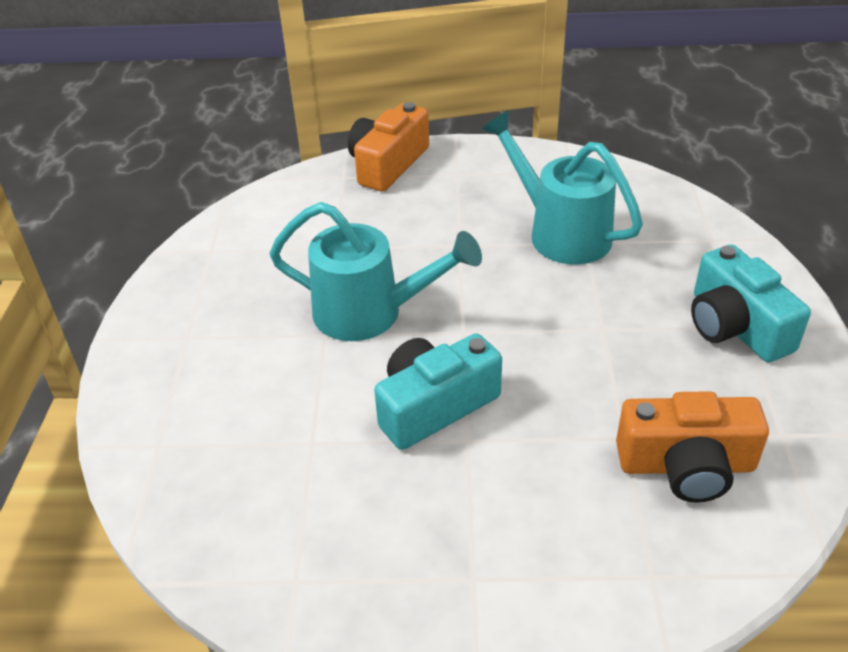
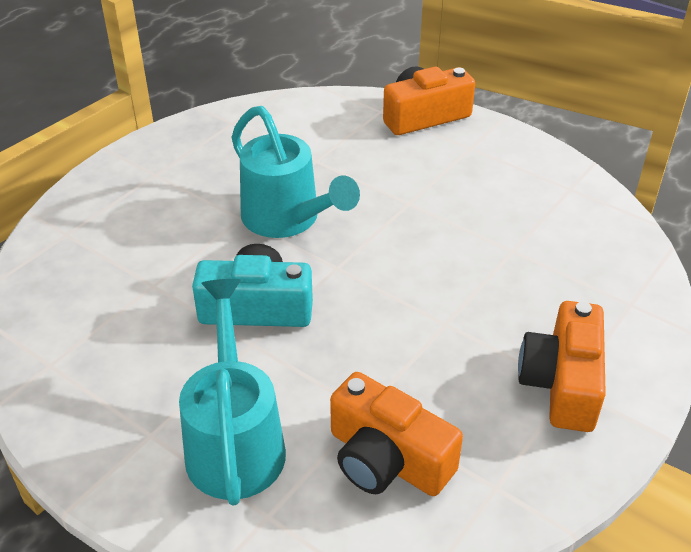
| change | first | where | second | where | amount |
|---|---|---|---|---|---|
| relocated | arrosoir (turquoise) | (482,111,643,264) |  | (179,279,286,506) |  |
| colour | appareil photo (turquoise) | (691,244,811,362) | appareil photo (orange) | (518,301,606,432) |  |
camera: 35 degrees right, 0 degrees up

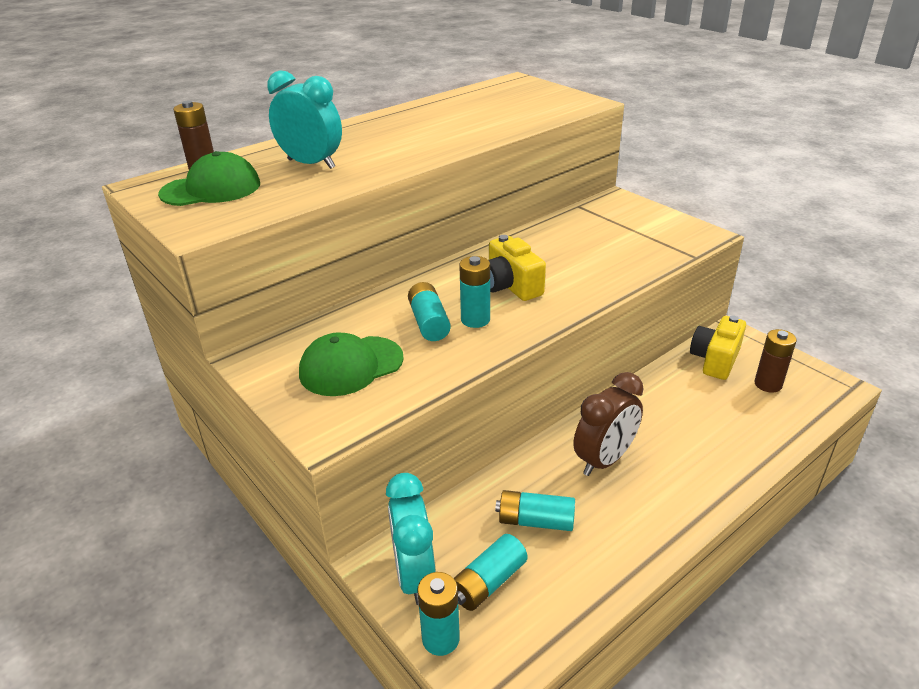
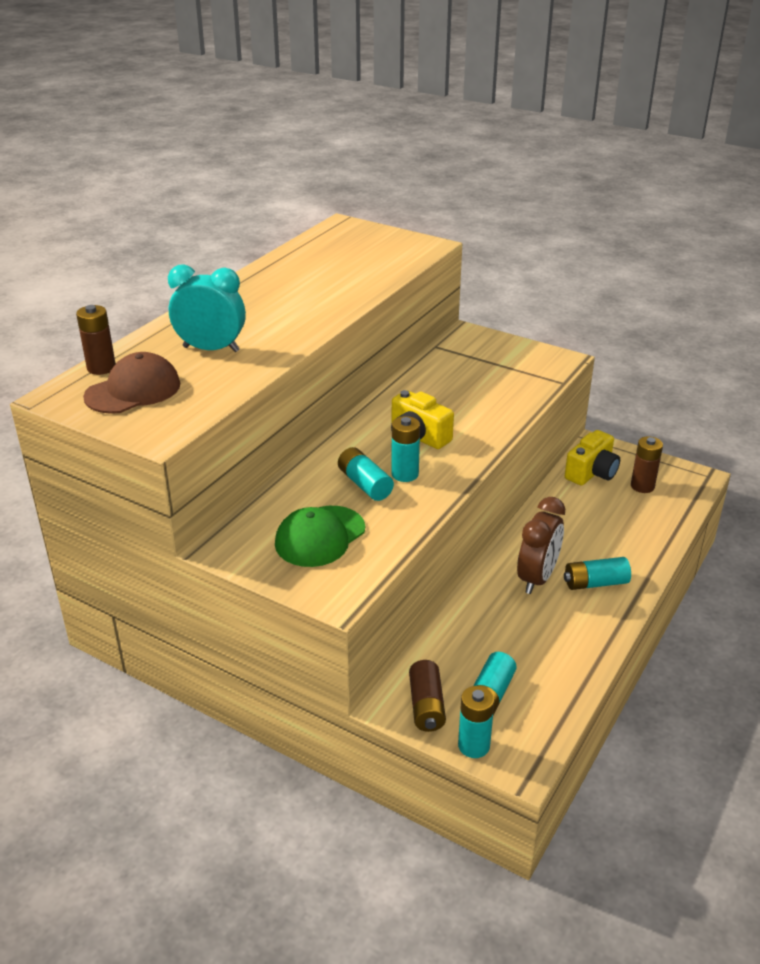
| change | first | where | second | where | amount |
|---|---|---|---|---|---|
| relocated | pile (turquoise) | (495,490,575,531) |  | (564,557,631,590) |  |
| exchanged | réveil (turquoise) | (386,473,436,605) | pile (marron) | (409,660,446,732) |  |
| colour | casquette (vert) | (158,151,260,206) | casquette (marron) | (83,352,180,414) |  |
| spun | appareil photo (jaune) | (690,316,746,380) |  | (565,430,620,486) | 150 degrees counterclockwise |
camera: 20 degrees left, 0 degrees up

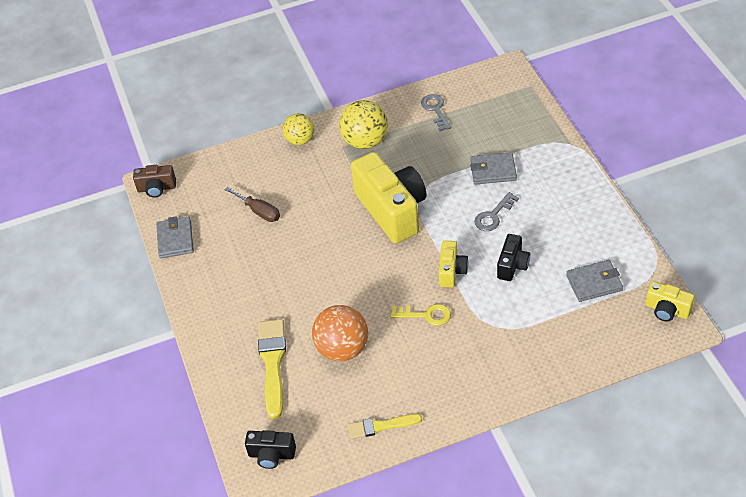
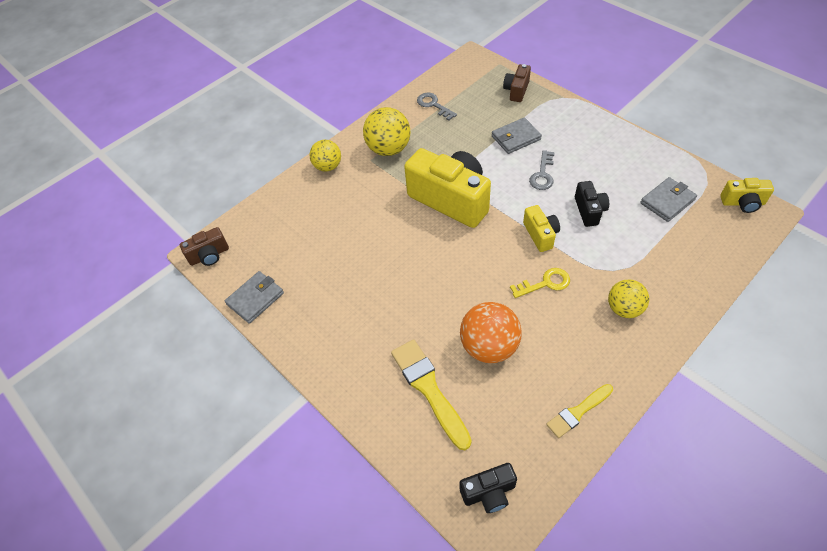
| change | first | where | second | where | amount |
|---|---|---|---|---|---|
| missing | tournevis (marron) | (224,187,280,222) |  |  |  |
| appeared |  |  | appareil photo (marron) | (503,64,531,102) |  |
| appeared |  |  | balle (jaune) | (608,280,649,318) |  |
| spun | portefeuille (gris) | (156,216,194,258) |  | (225,271,284,324) | 75 degrees clockwise |
camera: 25 degrees left, 5 degrees up

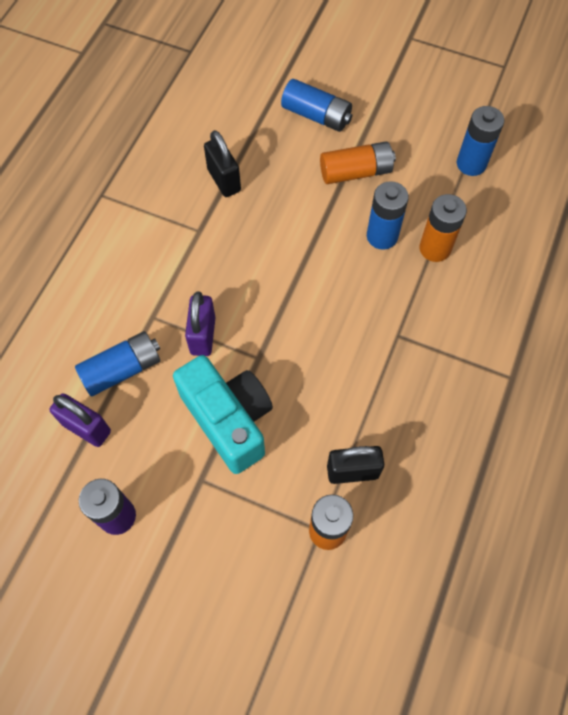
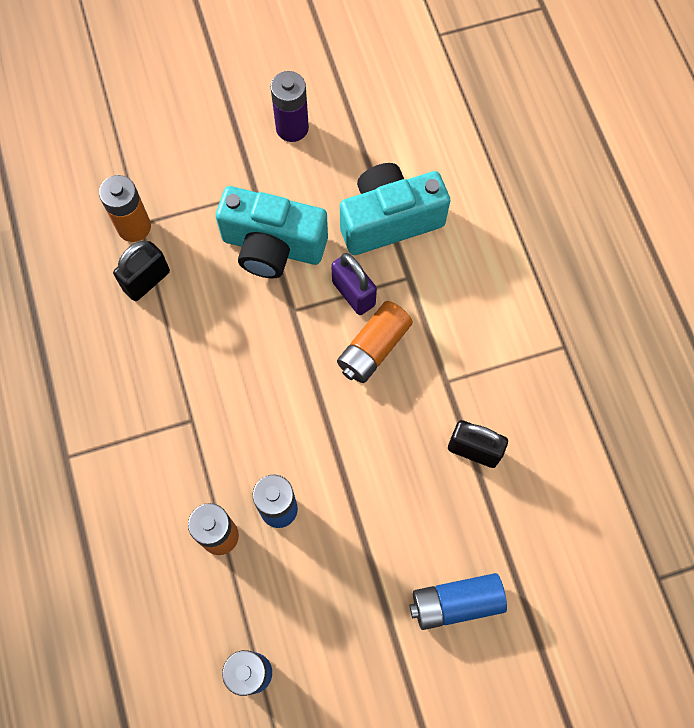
| change | first | where | second | where | amount |
|---|---|---|---|---|---|
| missing | cadenas (violet) | (50,393,111,447) |  |  |  |
| relocated | pile (orange) | (320,141,396,184) |  | (337,301,413,383) |  |
| exchanged | pile (bleu) | (75,331,160,397) | appareil photo (turquoise) | (340,163,450,255) |  |
camera: 140 degrees right, 5 degrees up

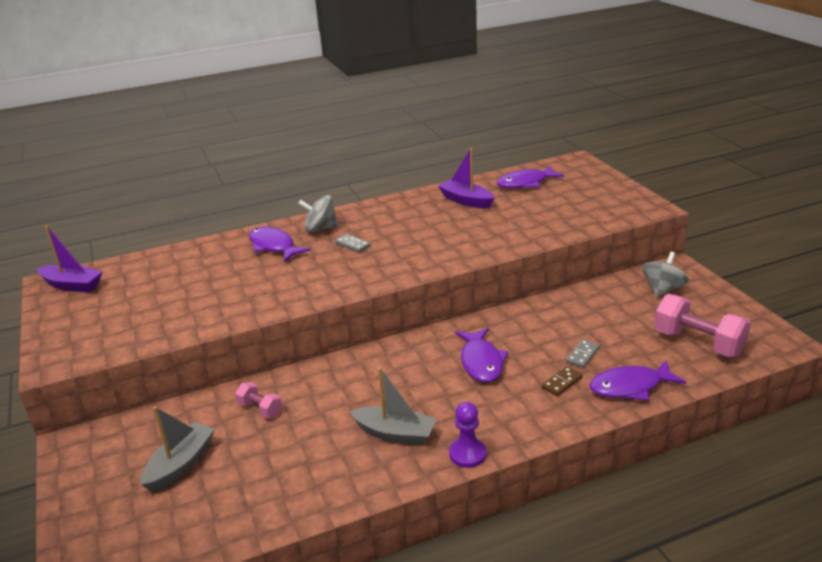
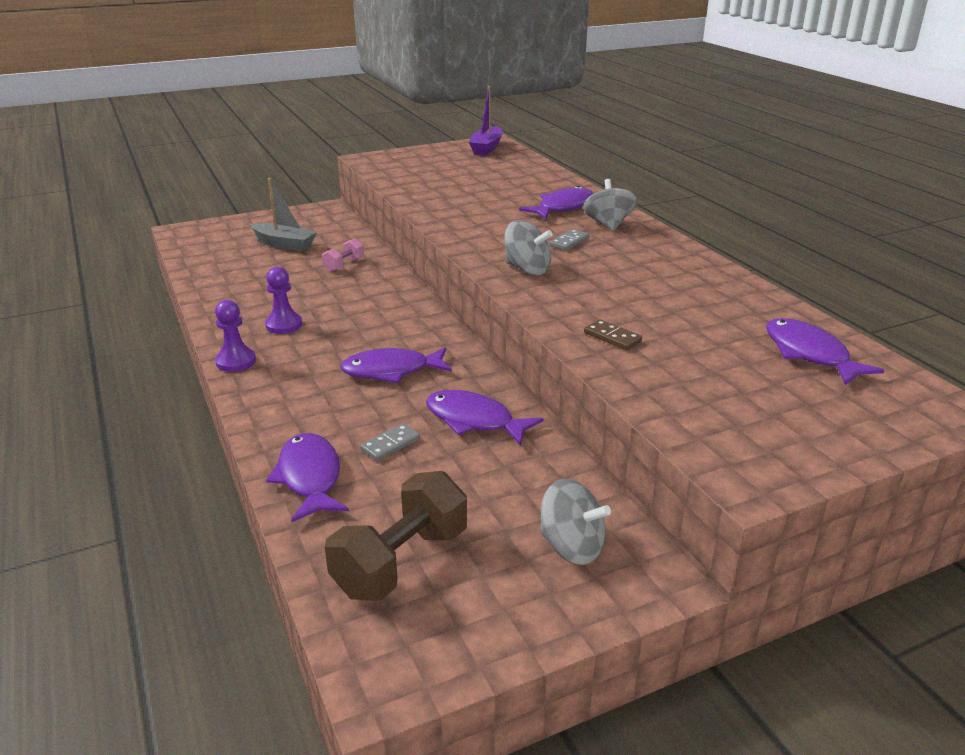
| change | first | where | second | where | amount |
|---|---|---|---|---|---|
| missing | bateau (violet) | (438,148,494,208) |  |  |  |
| appeared |  |  | poisson (violet) | (426,390,543,446) |  |
| appeared |  |  | toupie (gris) | (504,220,553,275) |  |
| relocated | domino (marron) | (542,366,583,396) |  | (584,319,642,350) |  |
| exchanged | bateau (gris) | (350,367,437,445) | pion (violet) | (265,267,302,334) |  |
| colour | haltère (rose) | (654,294,751,357) | haltère (marron) | (325,471,467,601) |  |
| spun | domino (gris) | (566,339,600,368) |  | (360,423,420,461) | 75 degrees counterclockwise |
camera: 85 degrees right, 0 degrees up

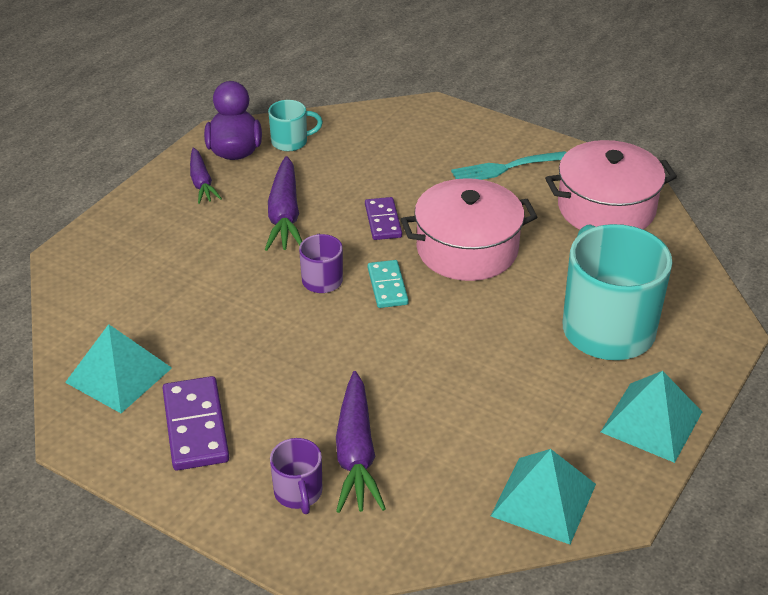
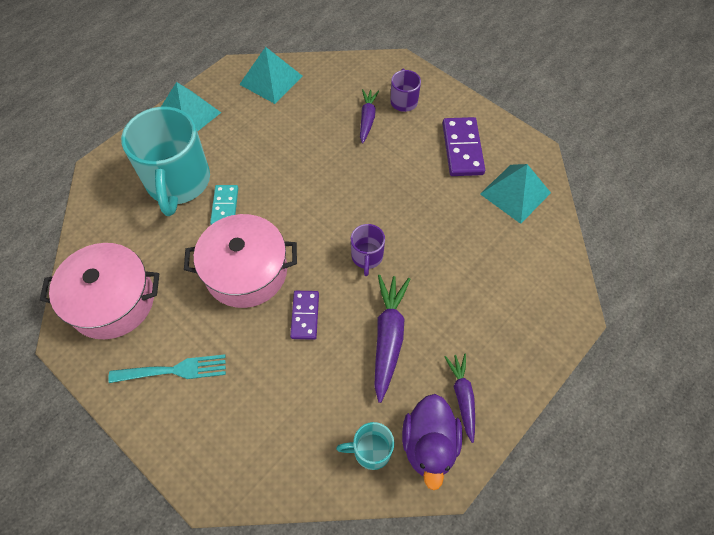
| change | first | where | second | where | amount |
|---|---|---|---|---|---|
| relocated | domino (turquoise) | (368,260,409,308) |  | (210,185,238,225) |  |
| size | carotte (violet) | (336,371,386,513) |  | (360,89,379,144) | x0.64 |
camera: 170 degrees left, 20 degrees up

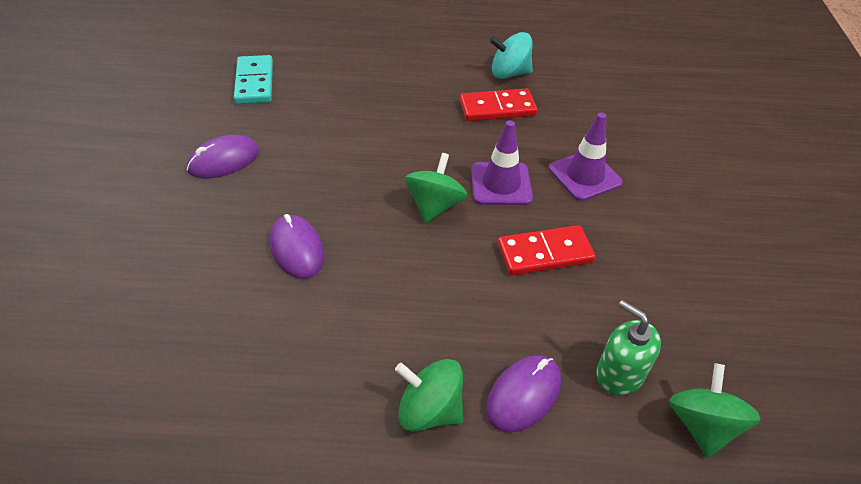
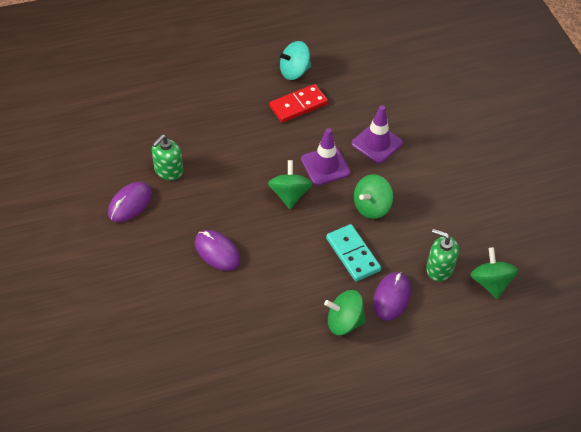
| change | first | where | second | where | amount |
|---|---|---|---|---|---|
| appeared |  |  | distributeur de savon (vert) | (152,135,183,180) |  |
| relocated | domino (turquoise) | (234,55,273,104) |  | (326,224,381,282) |  |
| exchanged | domino (rouge) | (498,225,596,276) | toupie (vert) | (354,174,393,219) |  |
camera: 20 degrees left, 5 degrees up

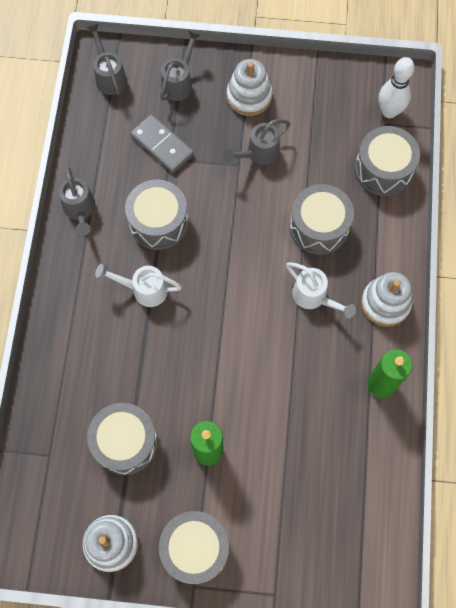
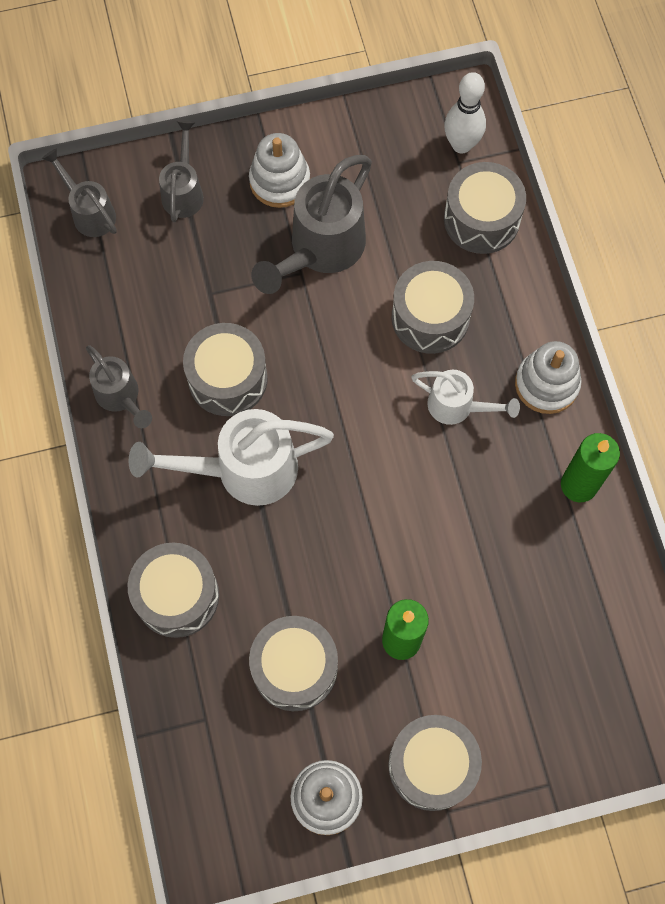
| change | first | where | second | where | amount |
|---|---|---|---|---|---|
| missing | domino (gris) | (130,114,194,173) |  |  |  |
| appeared |  |  | tambour (gris) | (128,543,219,638) |  |
| size | arrosoir (blanc) | (95,264,182,307) |  | (128,409,334,506) | x1.74 |
| size | arrosoir (gris) | (223,119,290,165) |  | (252,155,372,294) | x1.74 |
camera: 20 degrees left, 0 degrees up

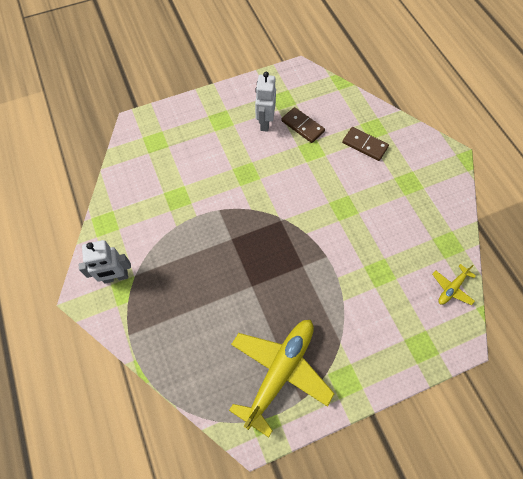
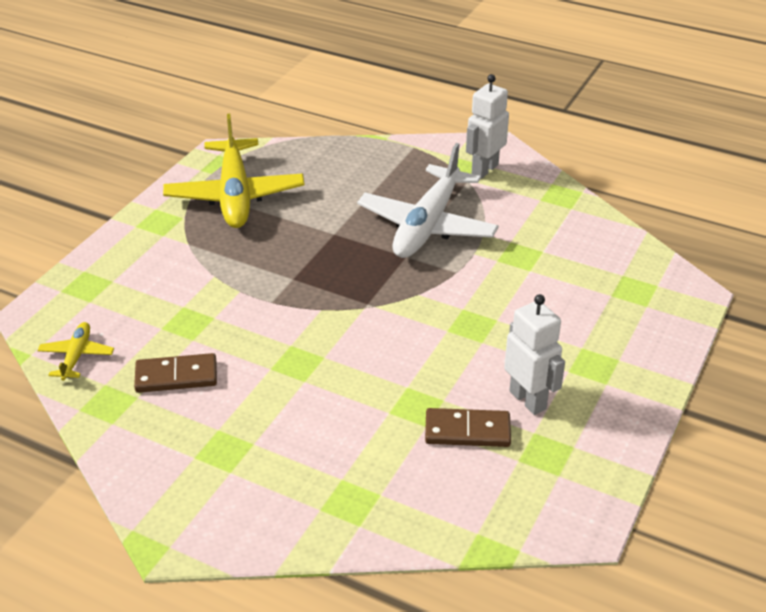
| change | first | where | second | where | amount |
|---|---|---|---|---|---|
| appeared |  |  | avion (blanc) | (357,143,499,258) |  |
| relocated | domino (marron) | (342,127,389,161) |  | (134,353,217,393) |  |
camera: 140 degrees right, 25 degrees down

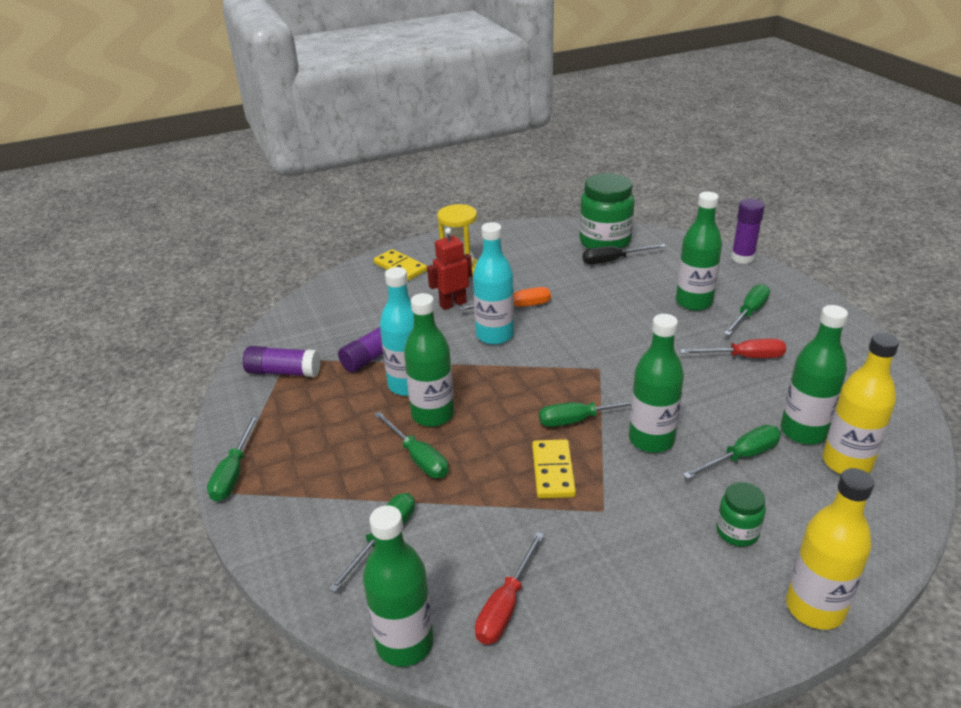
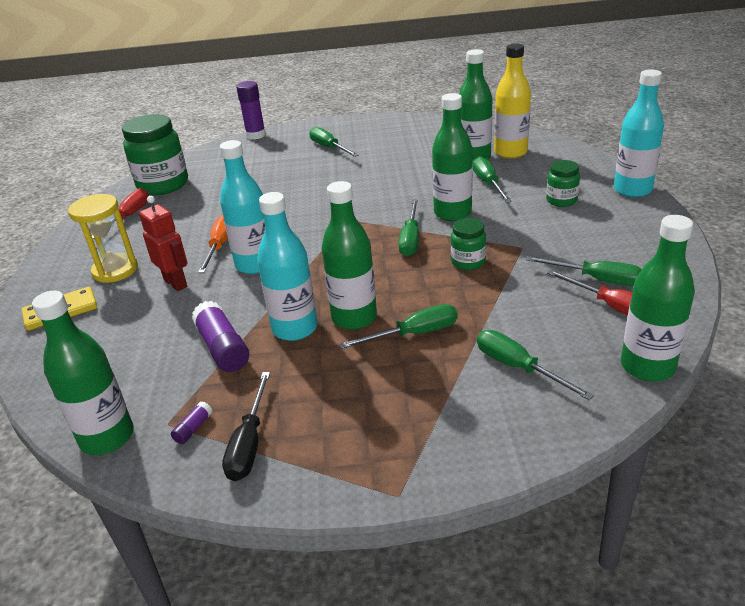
| change | first | where | second | where | amount |
|---|---|---|---|---|---|
| relocated | tournevis (vert) | (207,415,258,502) |  | (526,256,642,286) |  |
| relocated | tournevis (noir) | (583,244,666,264) |  | (222,372,270,481) |  |
| relocated | bouteille (vert) | (676,192,722,311) |  | (32,291,134,455) |  |
| relocated | tournevis (rouge) | (680,338,786,358) |  | (92,188,149,239) |  |
| exchanged | domino (jaune) | (532,439,576,498) | bocal (vert) | (451,218,486,270) |  |
| colour | bouteille (jaune) | (786,468,874,630) | bouteille (turquoise) | (614,69,664,198) |  |
| spun | robot (rouge) | (427,228,472,310) |  | (139,196,187,291) | 150 degrees clockwise |
| size | bâton de colle (violet) | (243,346,321,377) |  | (171,401,212,444) | x0.47 |
camera: 70 degrees left, 0 degrees up

